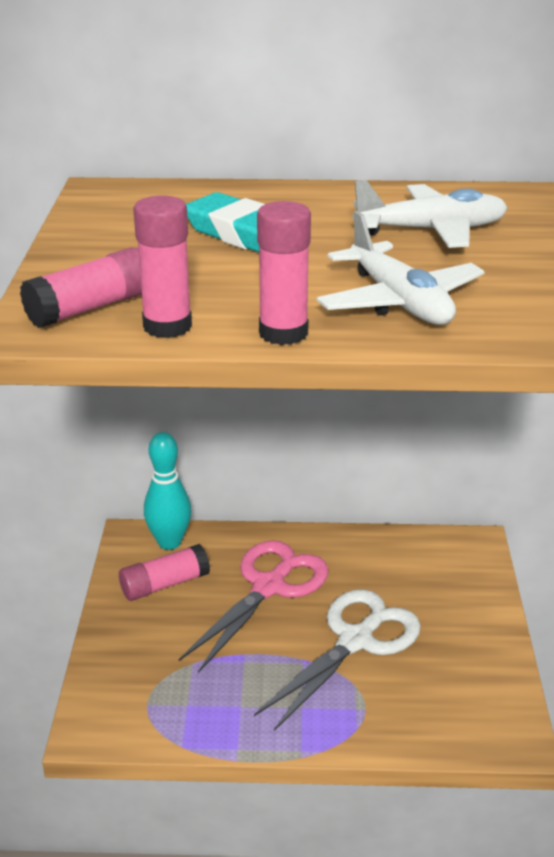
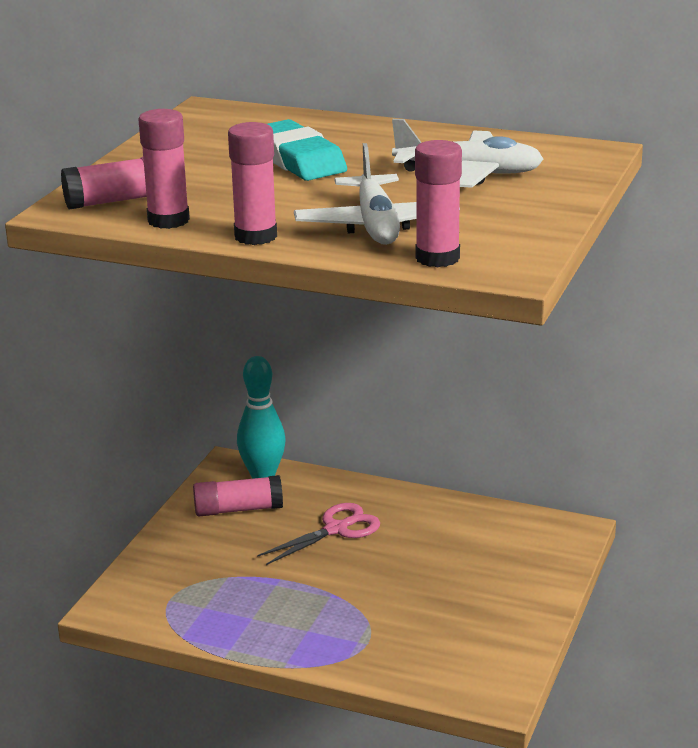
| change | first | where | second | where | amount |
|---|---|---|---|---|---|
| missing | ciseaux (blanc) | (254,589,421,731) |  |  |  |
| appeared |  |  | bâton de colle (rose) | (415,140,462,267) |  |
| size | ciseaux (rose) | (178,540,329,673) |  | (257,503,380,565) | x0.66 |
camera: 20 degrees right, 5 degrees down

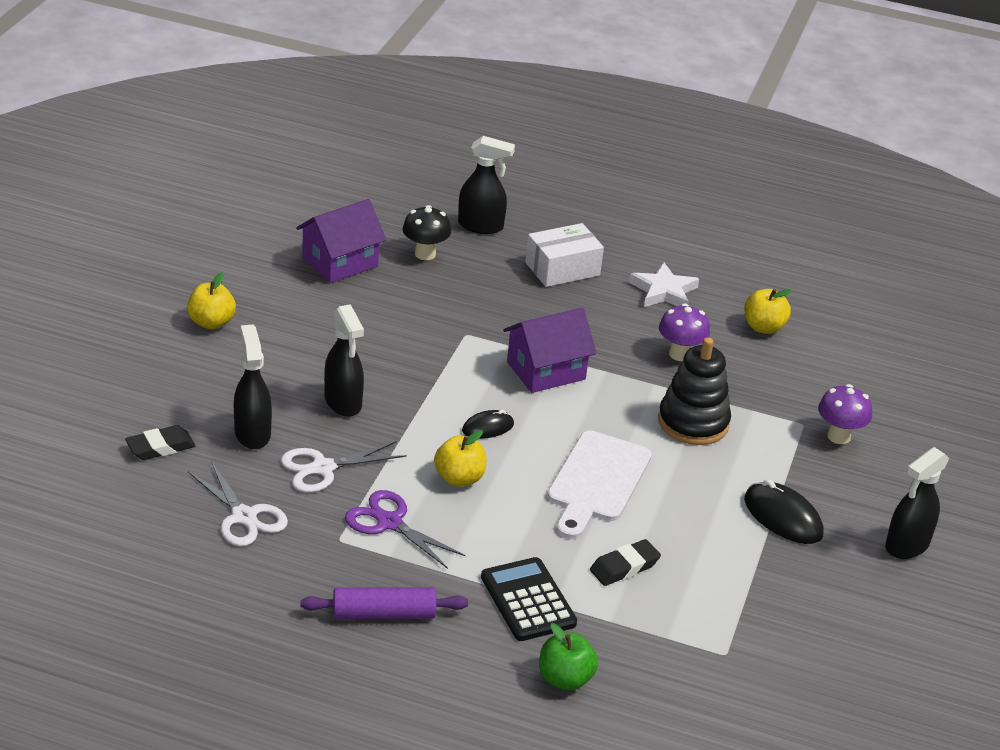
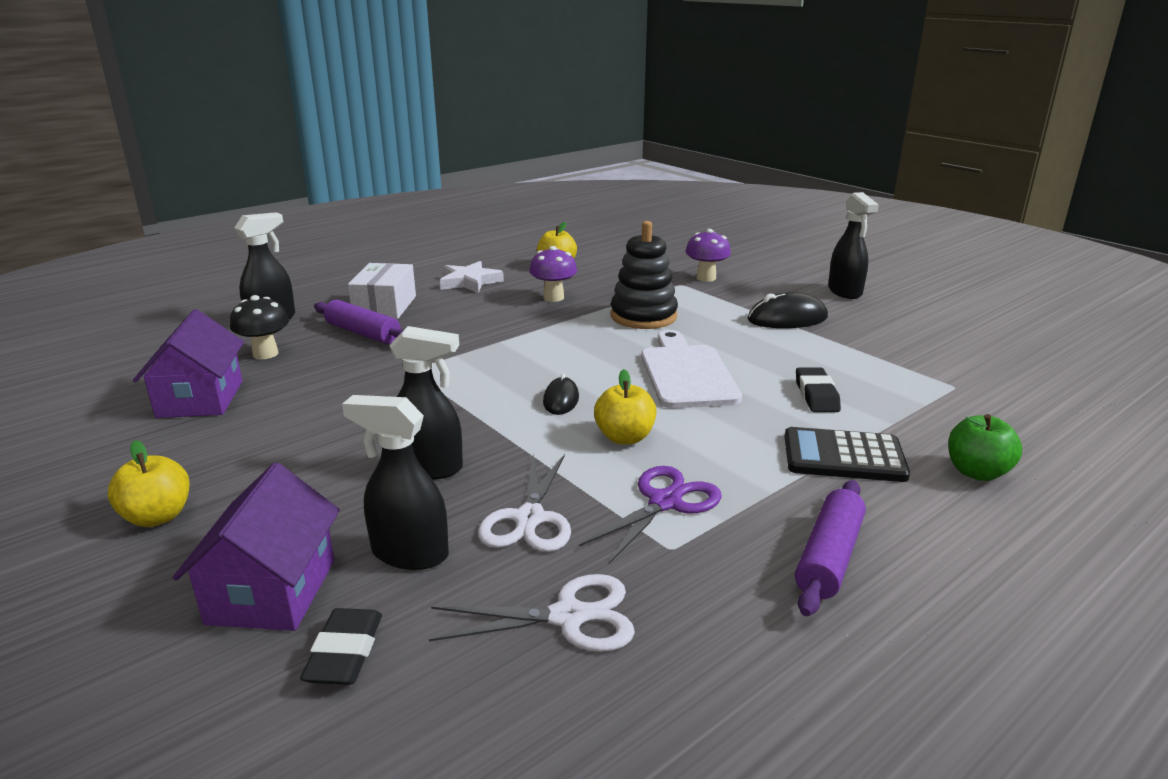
| change | first | where | second | where | amount |
|---|---|---|---|---|---|
| appeared |  |  | rouleau à pâtisserie (violet) | (314,300,403,344) |  |
| relocated | maison (violet) | (503,308,597,393) |  | (173,463,340,631) |  |
| spun | ciseaux (violet) | (345,490,466,569) |  | (579,466,722,564) | 150 degrees clockwise |
| spun | planche à découper (blanc) | (547,431,652,539) |  | (641,330,742,408) | 150 degrees counterclockwise |
camera: 55 degrees left, 10 degrees down

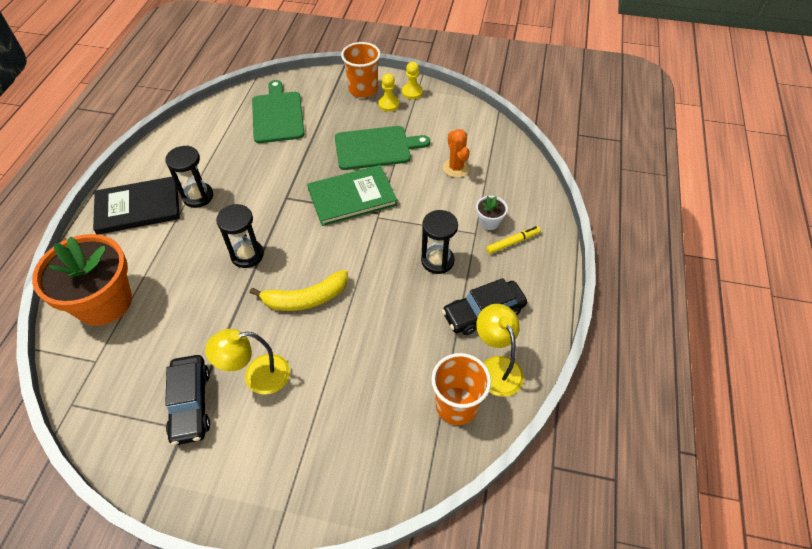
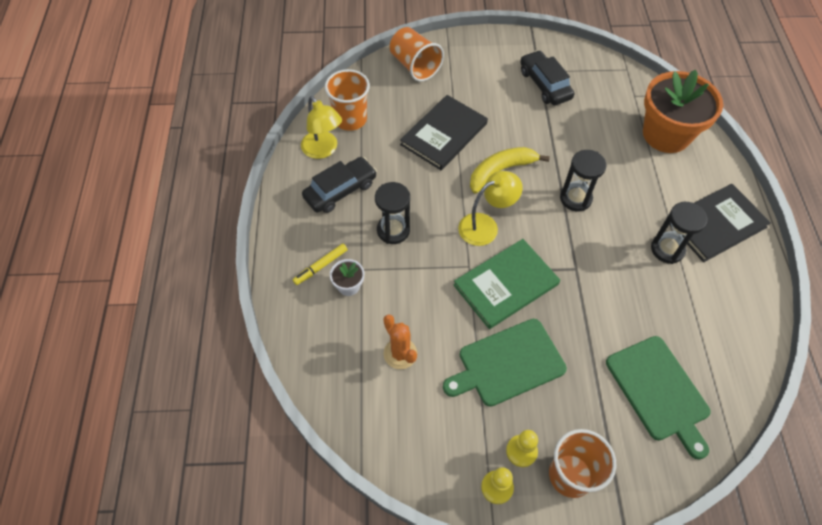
| change | first | where | second | where | amount |
|---|---|---|---|---|---|
| appeared |  |  | gobelet (orange) | (390,27,444,82) |  |
| appeared |  |  | livre (noir) | (400,95,488,170) |  |
| relocated | lampe (jaune) | (205,329,290,395) |  | (458,171,523,246) |  |
camera: 165 degrees right, 5 degrees up

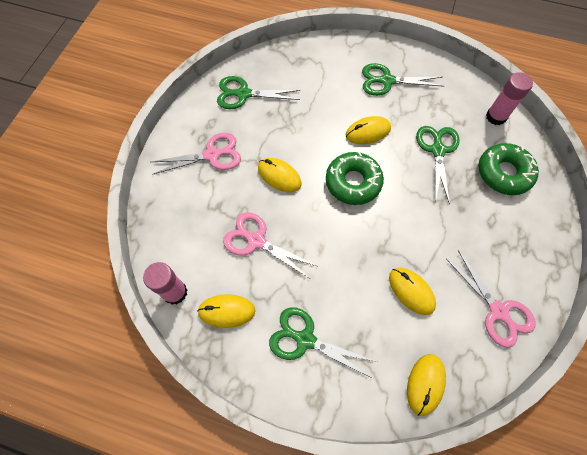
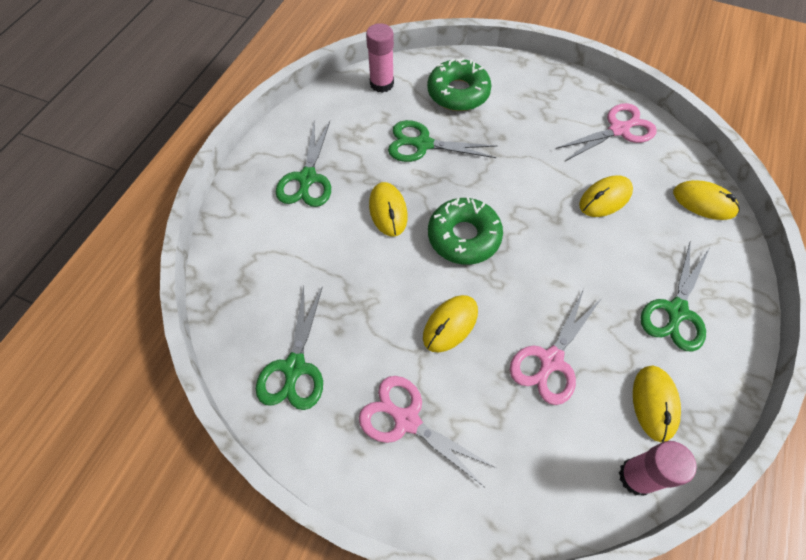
| change | first | where | second | where | amount |
|---|---|---|---|---|---|
| spun | ciseaux (rose) | (152,133,241,175) |  | (359,376,496,486) | 45 degrees counterclockwise |
camera: 85 degrees left, 5 degrees down

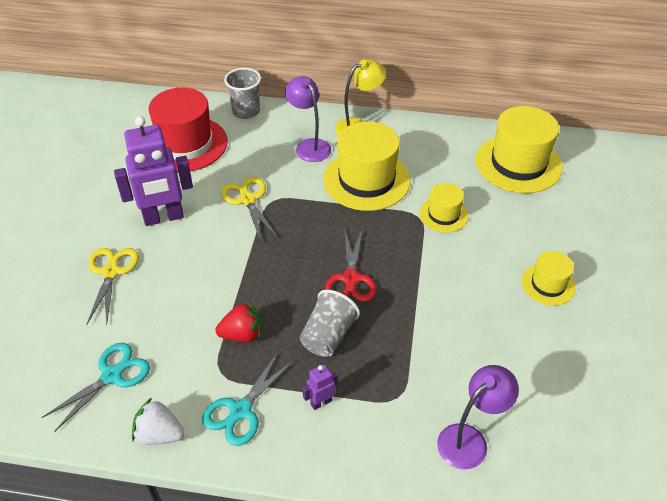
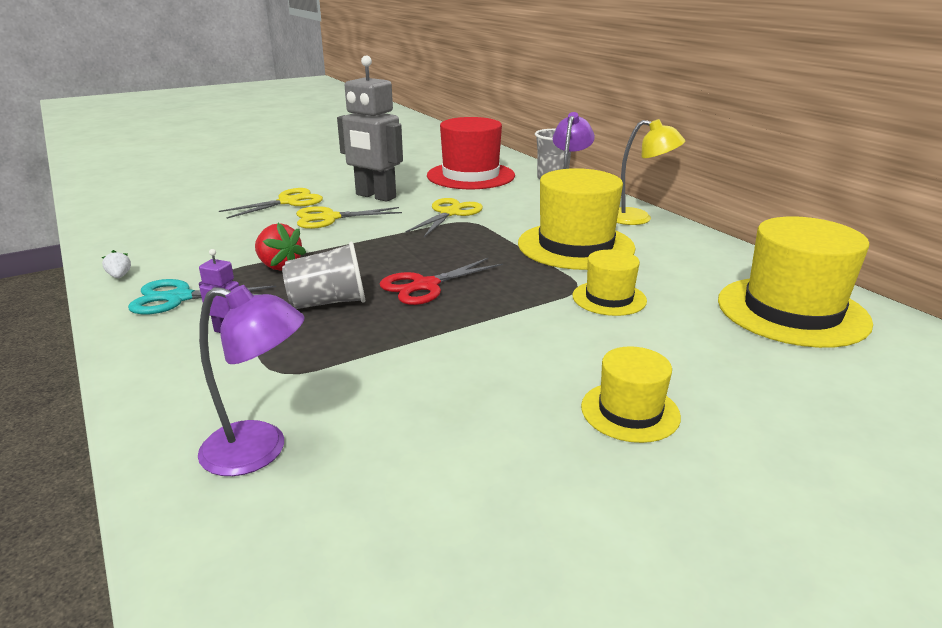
| change | first | where | second | where | amount |
|---|---|---|---|---|---|
| missing | ciseaux (turquoise) | (41,343,150,432) |  |  |  |
| appeared |  |  | ciseaux (jaune) | (296,206,402,229) |  |
| colour | robot (violet) | (114,116,193,226) | robot (gris) | (337,56,403,202) |  |
| size | fraise (blanc) | (132,398,184,445) |  | (102,250,131,278) | x0.53 |
camera: 50 degrees right, 20 degrees down

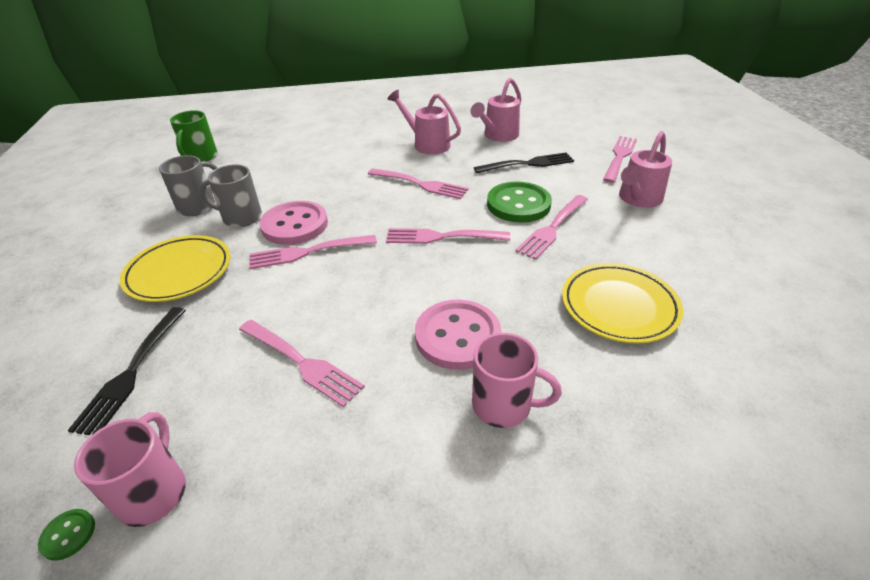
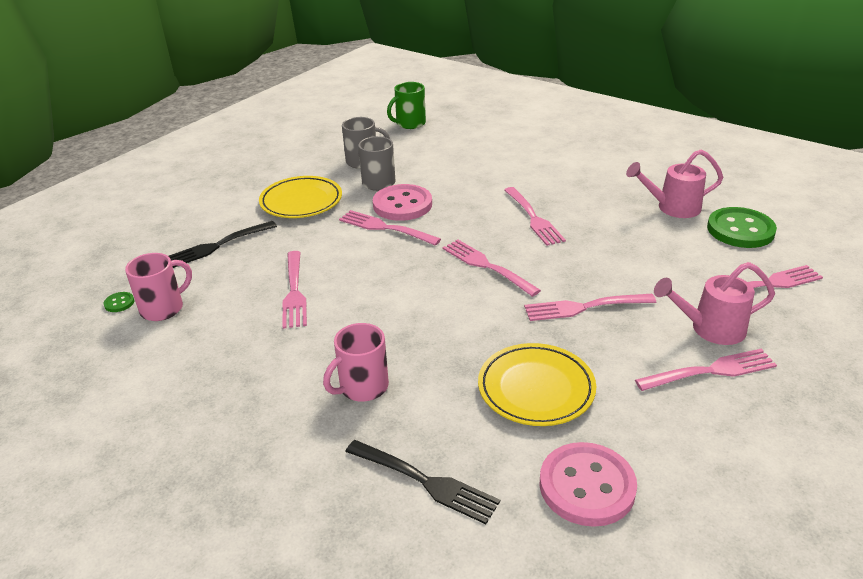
| change | first | where | second | where | amount |
|---|---|---|---|---|---|
| missing | arrosoir (rose) | (387,90,461,154) |  |  |  |
| appeared |  |  | fourchette (rose) | (635,349,777,391) |  |
| relocated | bouton (rose) | (415,300,501,370) |  | (539,442,637,527) |  |
| relocated | fourchette (noir) | (474,152,574,173) |  | (345,440,500,524) |  |
| relocated | bouton (vert) | (487,182,552,223) |  | (707,207,777,248) |  |
| spun | tasse (rose) | (472,333,562,428) |  | (323,323,389,402) | 75 degrees clockwise |
camera: 45 degrees right, 5 degrees down

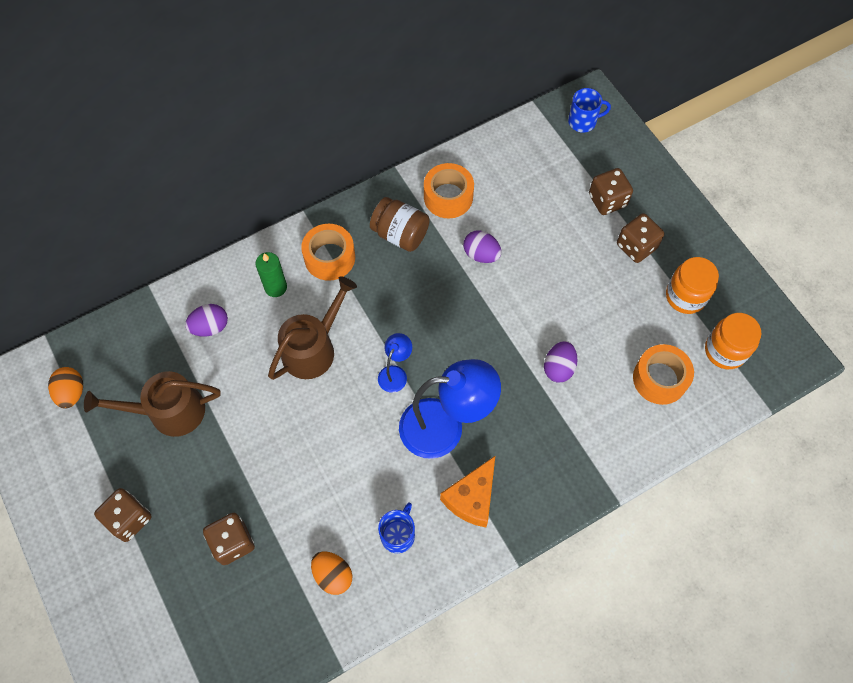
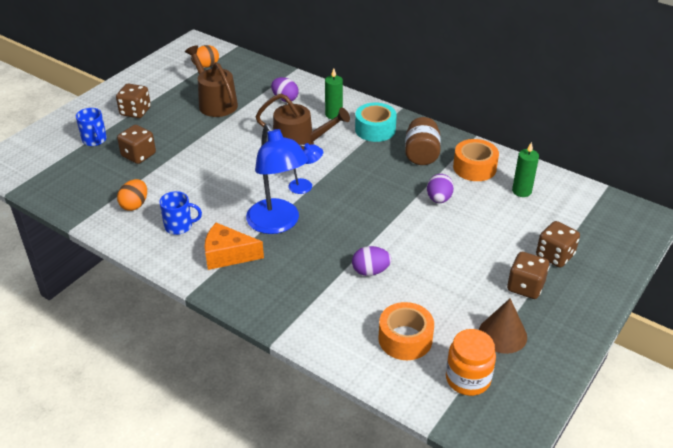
| change | first | where | second | where | amount |
|---|---|---|---|---|---|
| appeared |  |  | bougie (vert) | (512,142,539,197) |  |
| relocated | tasse (bleu) | (568,88,611,133) |  | (76,108,107,146) |  |
| exchanged | bocal (orange) | (666,257,719,314) | cône (marron) | (479,298,527,354) |  |
| colour | ruban adhésif (orange) | (301,224,355,281) | ruban adhésif (turquoise) | (355,103,397,142) |  |
camera: 65 degrees right, 25 degrees down

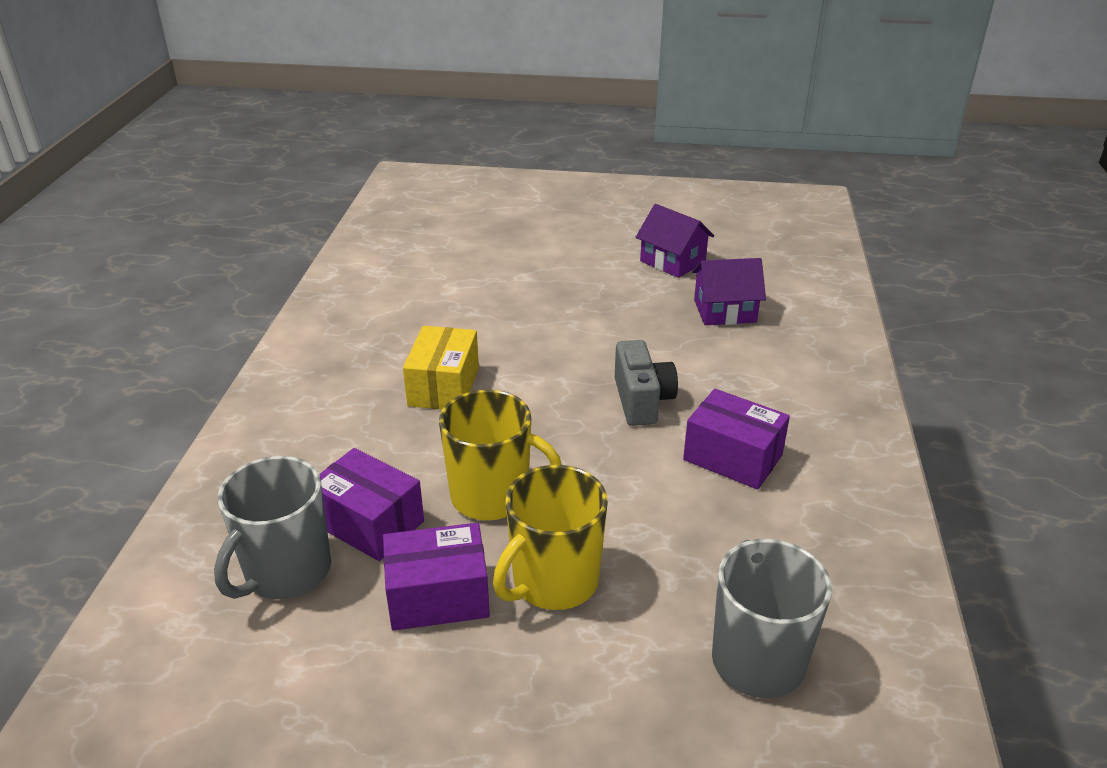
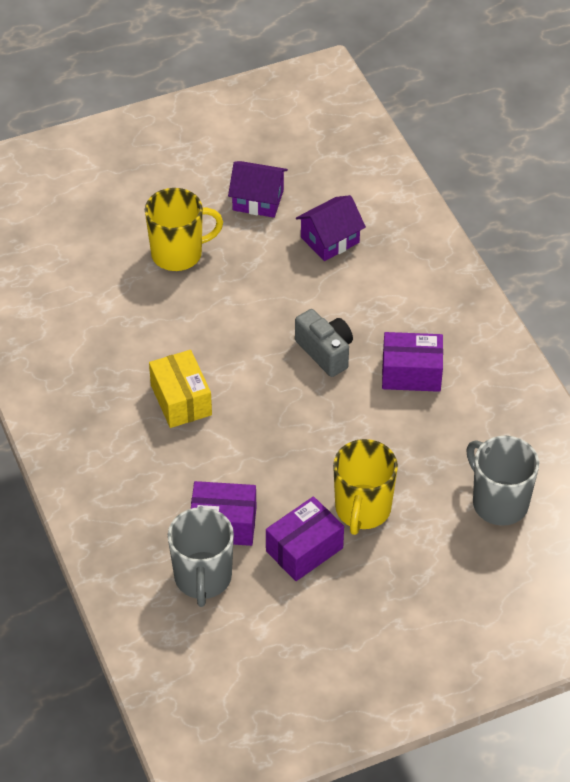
| change | first | where | second | where | amount |
|---|---|---|---|---|---|
| relocated | tasse (jaune) | (439,390,562,520) |  | (145,188,223,271) |  |
camera: 30 degrees left, 15 degrees up

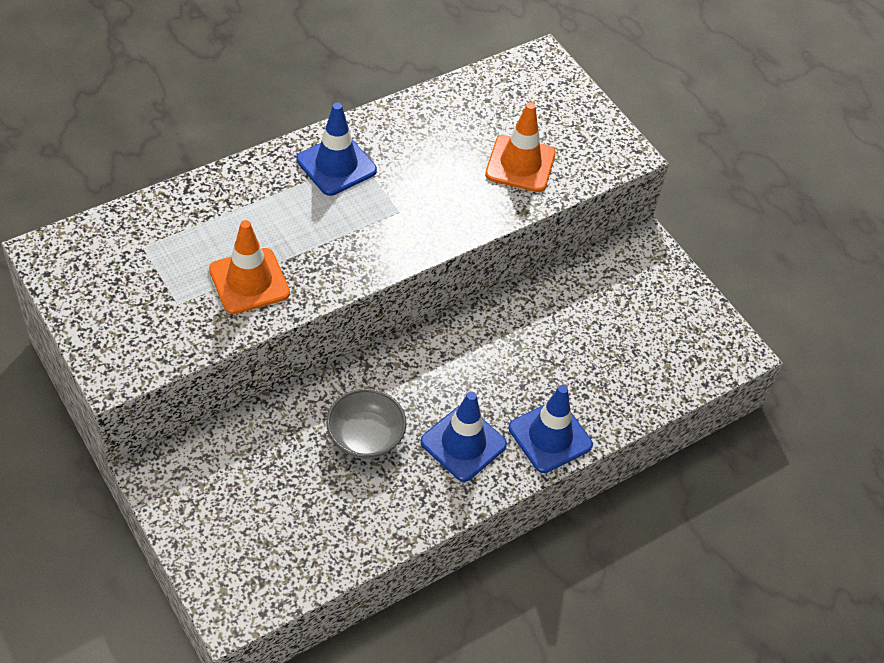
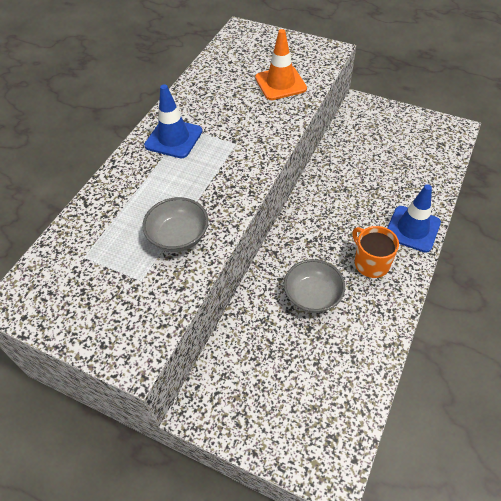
| change | first | where | second | where | amount |
|---|---|---|---|---|---|
| exchanged | cône de chantier (orange) | (209,220,290,314) | bol (gris) | (142,197,208,252) |  |
| exchanged | cône de chantier (bleu) | (420,391,507,482) | tasse (orange) | (352,226,399,278) |  |
camera: 25 degrees left, 0 degrees up

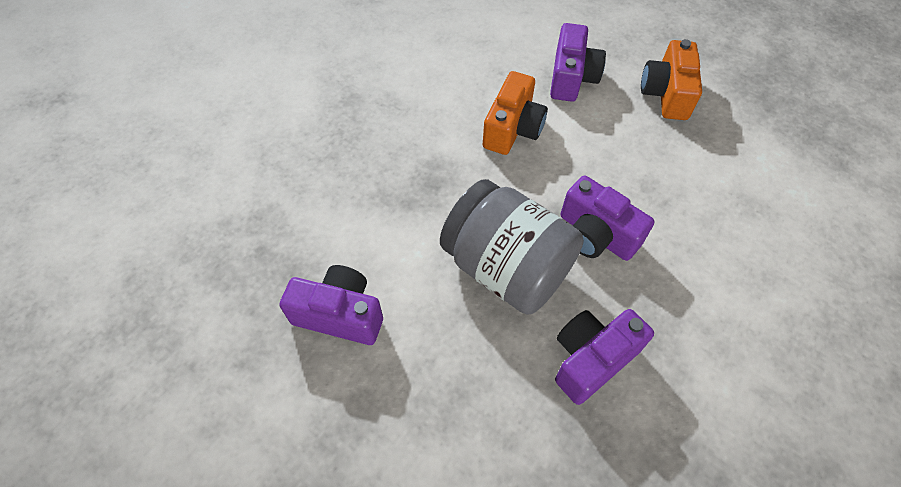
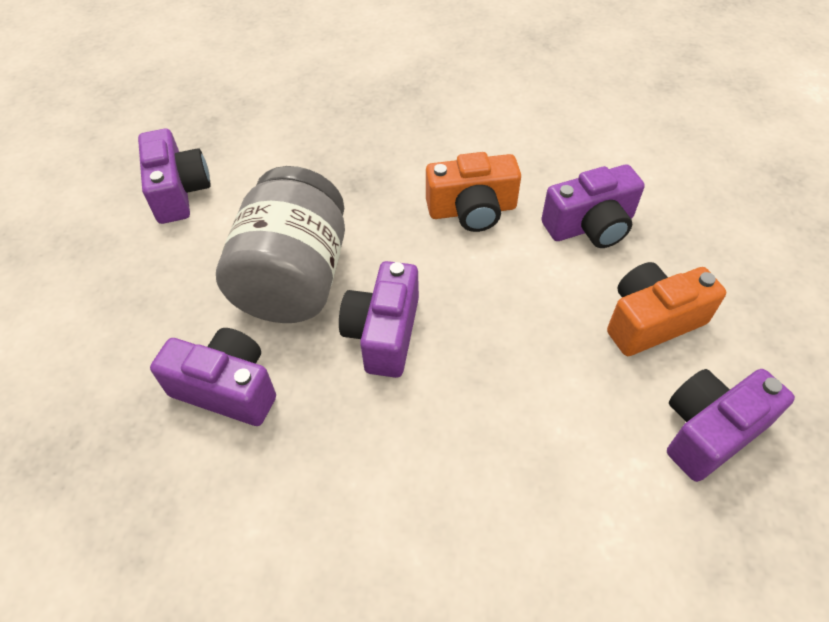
| change | first | where | second | where | amount |
|---|---|---|---|---|---|
| appeared |  |  | appareil photo (violet) | (667,369,795,482) |  |
camera: 60 degrees right, 5 degrees down

